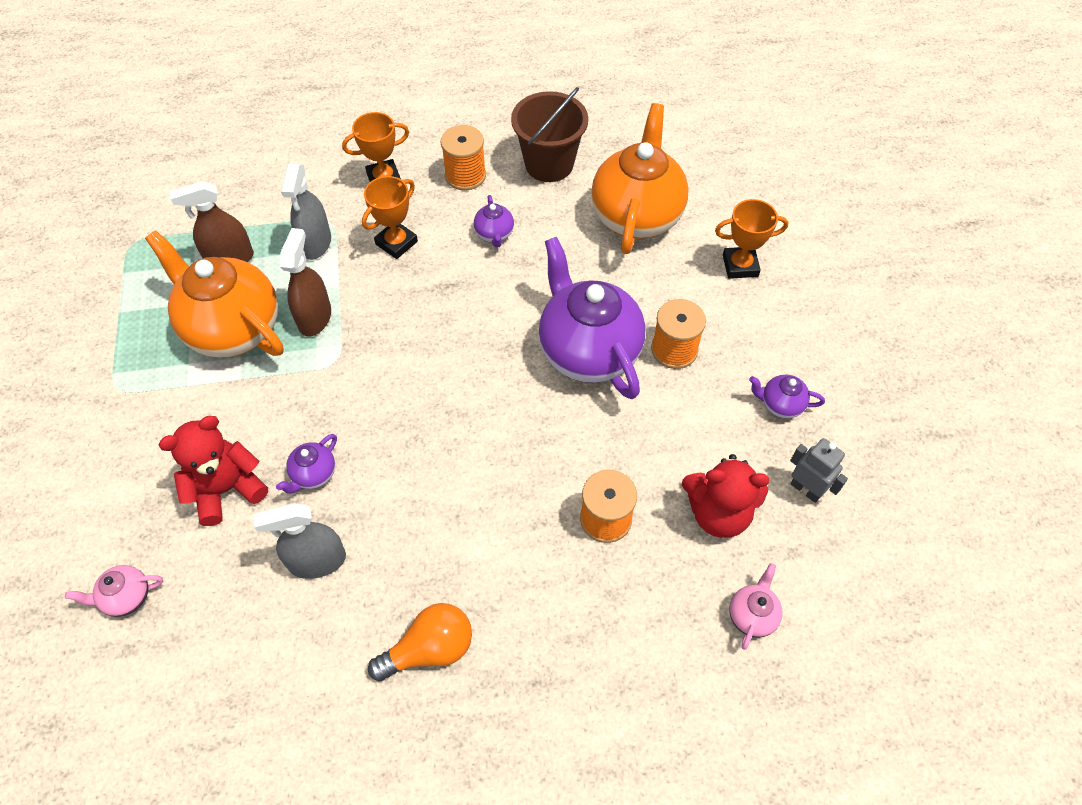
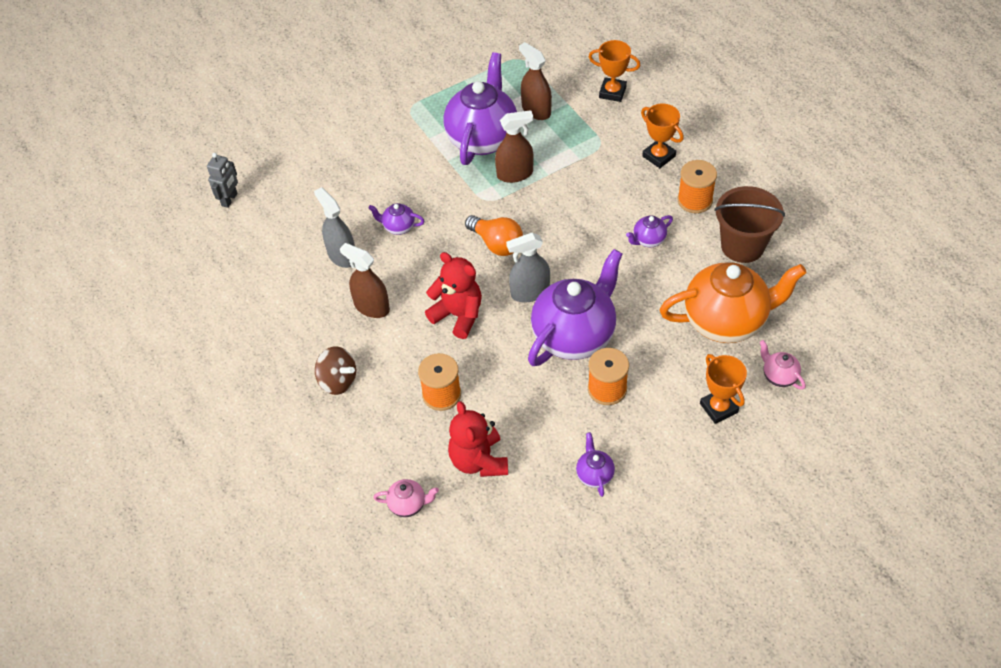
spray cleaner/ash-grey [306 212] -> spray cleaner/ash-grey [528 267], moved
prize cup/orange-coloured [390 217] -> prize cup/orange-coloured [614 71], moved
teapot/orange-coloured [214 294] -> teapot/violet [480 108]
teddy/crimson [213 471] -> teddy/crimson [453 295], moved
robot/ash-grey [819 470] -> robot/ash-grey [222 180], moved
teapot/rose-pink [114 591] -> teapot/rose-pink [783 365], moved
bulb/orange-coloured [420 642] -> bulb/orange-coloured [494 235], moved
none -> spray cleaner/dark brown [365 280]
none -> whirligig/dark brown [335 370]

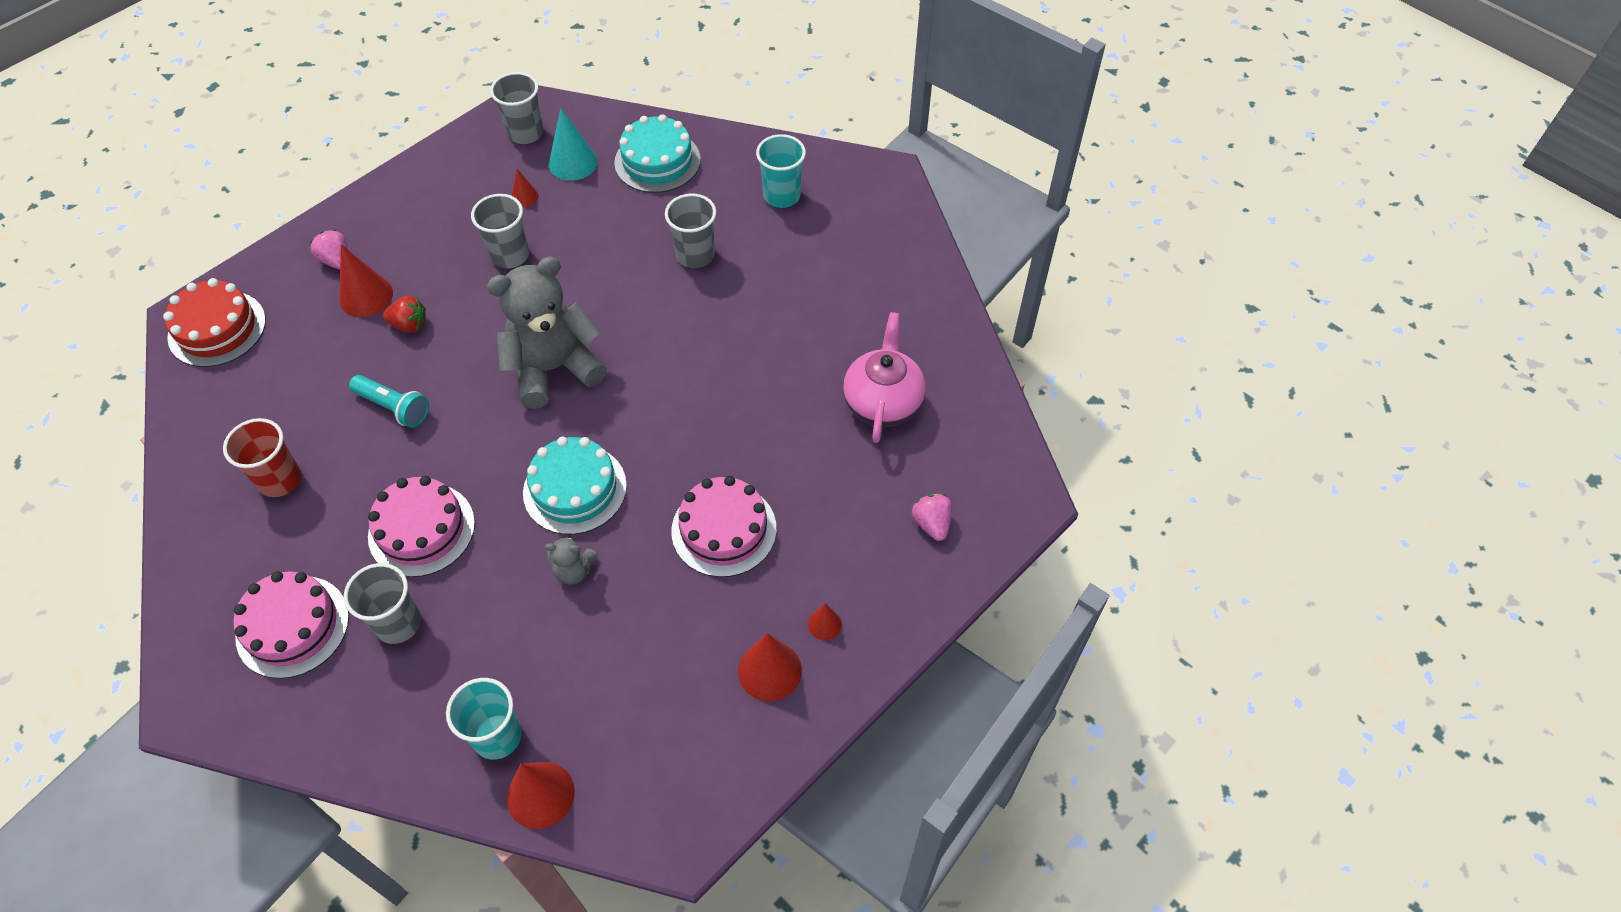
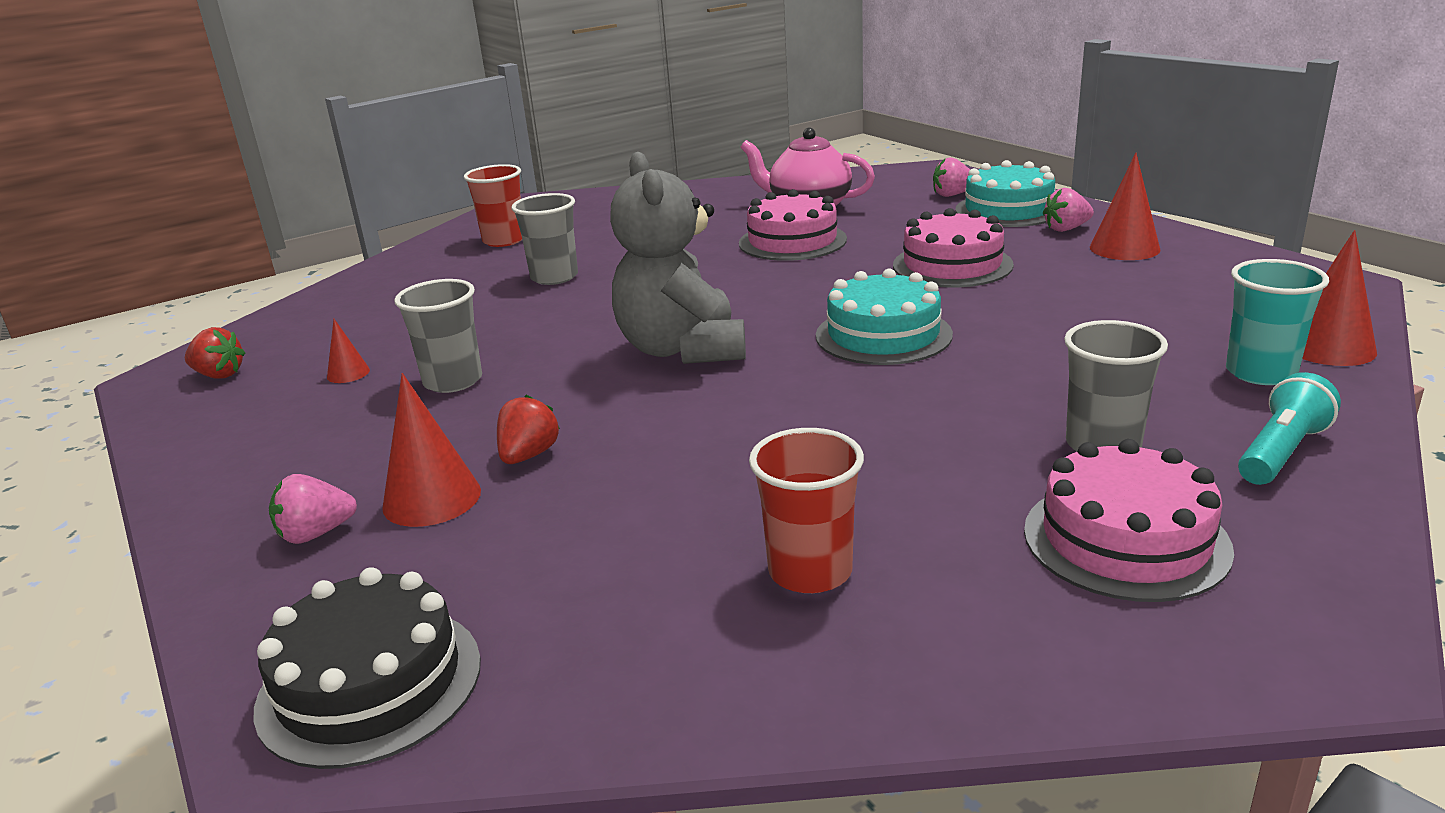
cup/ash-grey [517 108] -> berry/crimson [215 353]
cone shape/turquoise [573 144] -> none
layer cake/turquoise [657 153] -> layer cake/turquoise [1005 193], moved
cup/turquoise [781 171] -> cup/crimson [493 205]
layer cake/crimson [214 322] -> layer cake/black [367 668]
torch/turquoise [389 401] -> torch/turquoise [1289 428], moved
layer cake/rose-pink [421 526] -> layer cake/rose-pink [793 225], moved
teddy/ash-grey [571 560] -> none
cone shape/crimson [825 621] -> berry/rose-pink [1068 210]

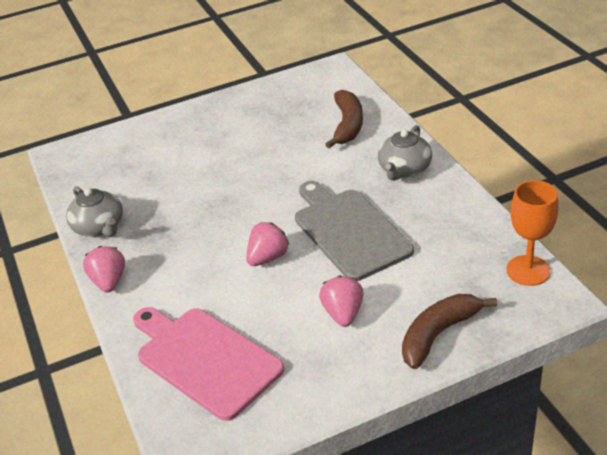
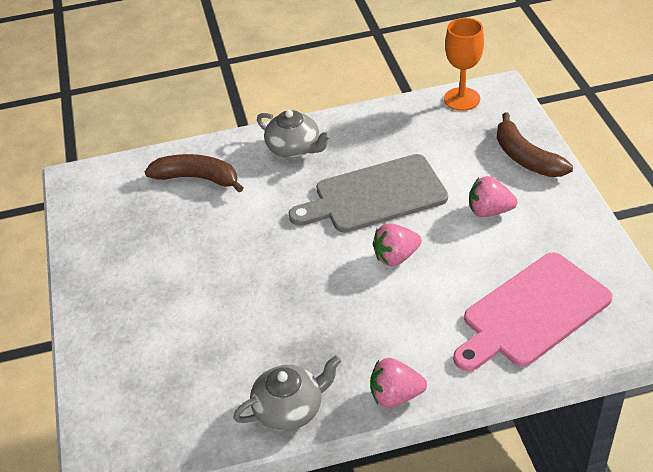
berry/rose-pink [267 244] -> berry/rose-pink [397 244], 75 degrees counterclockwise

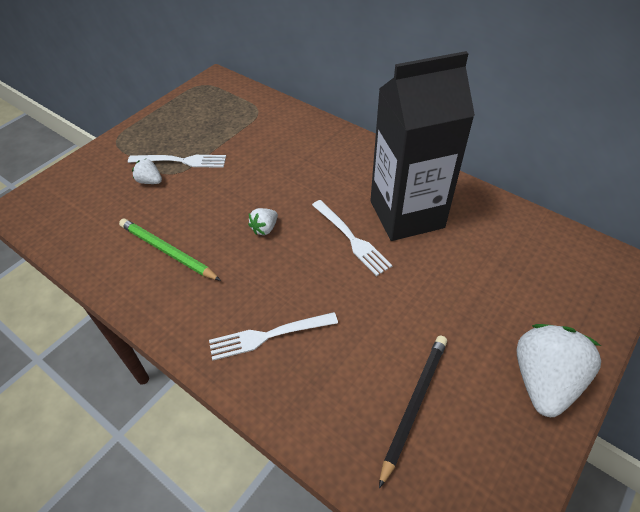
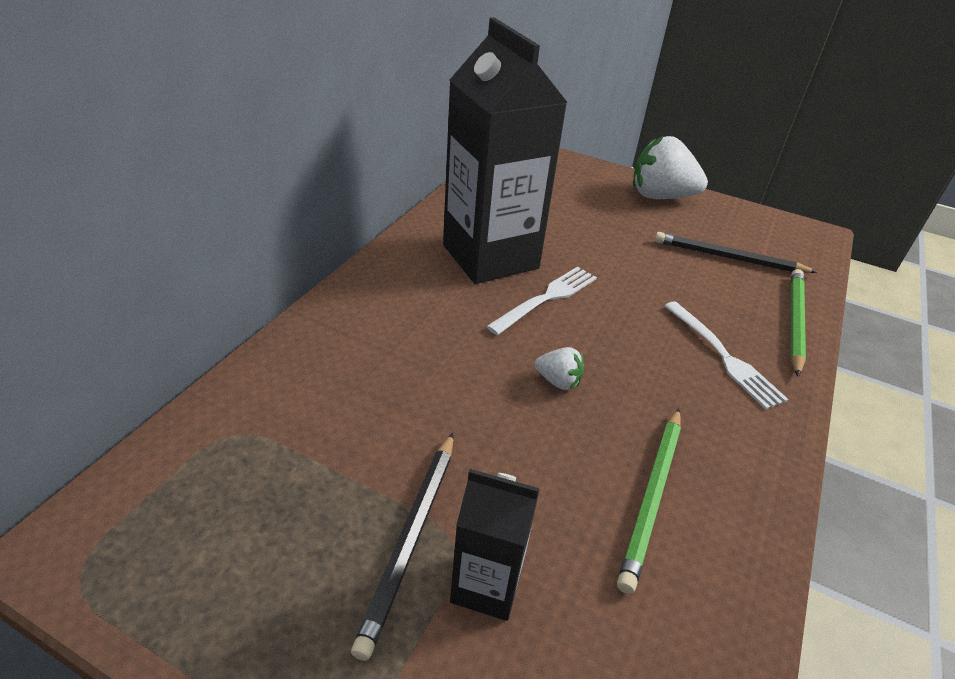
table fork/pure white [177 161] -> pencil/black [402 547]
berry/pure white [147 171] -> milk carton/black [495 545]
none -> pencil/emerald [798 323]

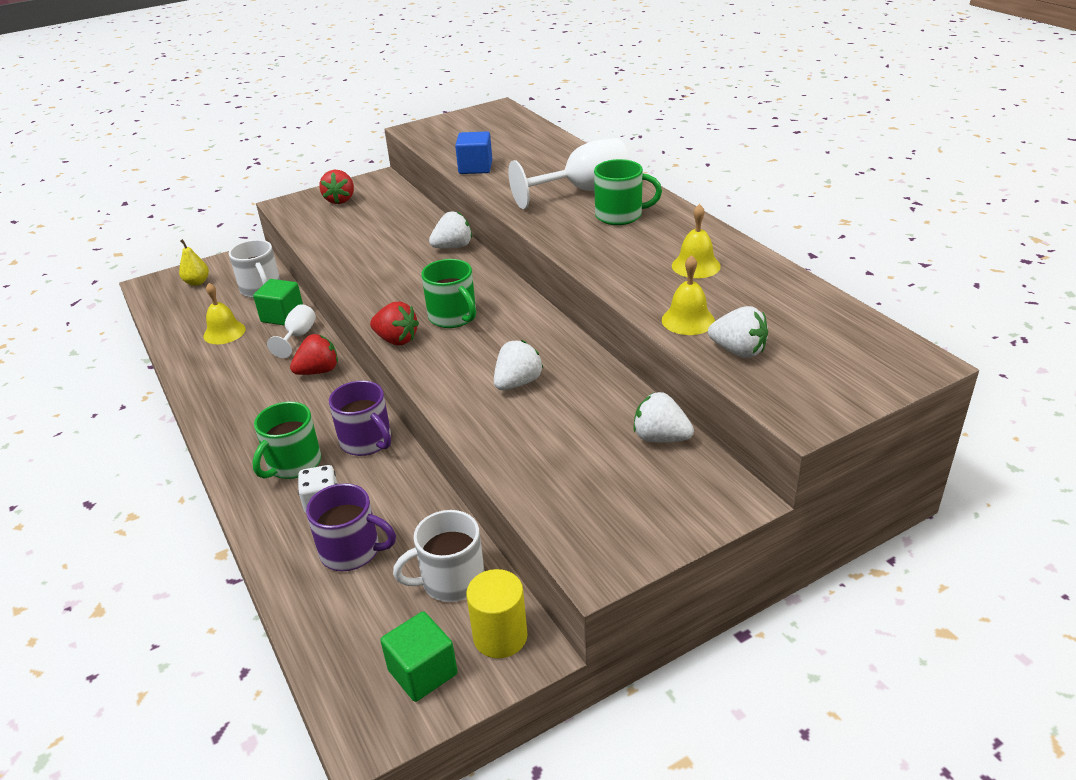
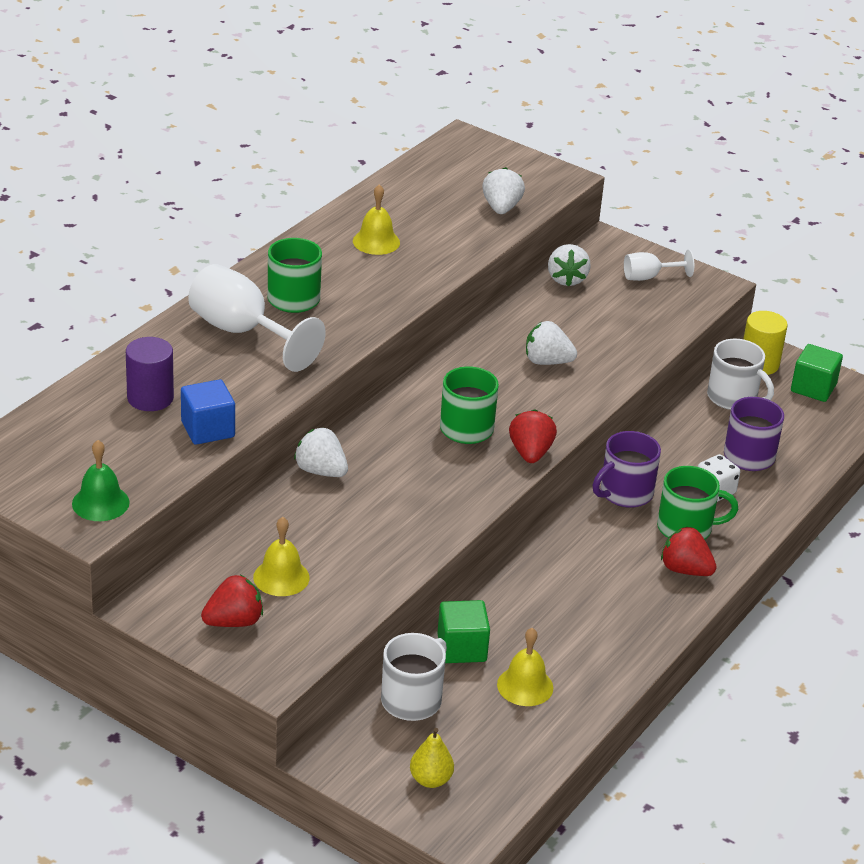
school bell/yellow [688 295] -> school bell/yellow [281 556], moved
chalice/pure white [291 331] -> chalice/pure white [659 265], moved
berry/crimson [314 354] -> berry/crimson [689 551], moved
tea mug/violet [360 418] -> tea mug/violet [627 469], 150 degrees counterclockwise
none -> solid cylinder/violet [150 374]
none -> school bell/emerald [101 480]

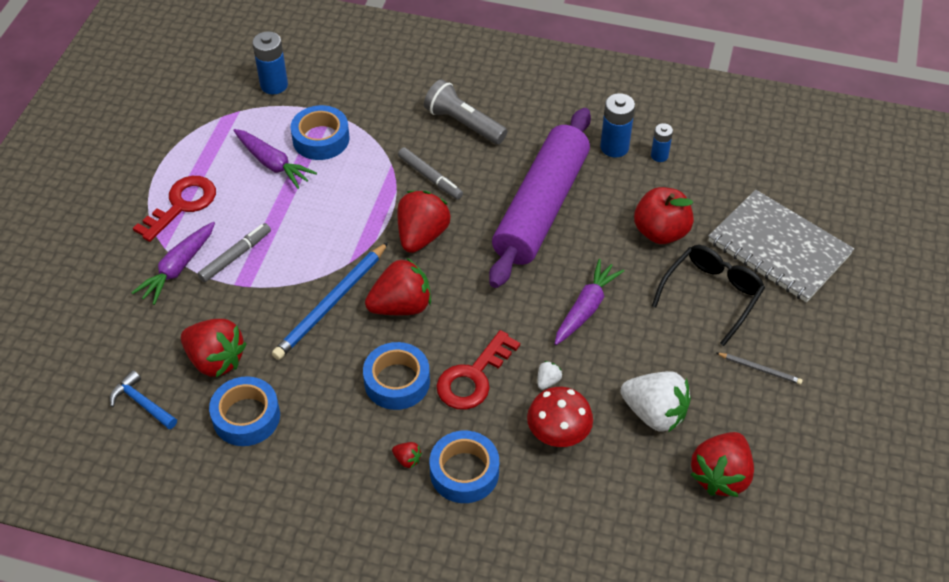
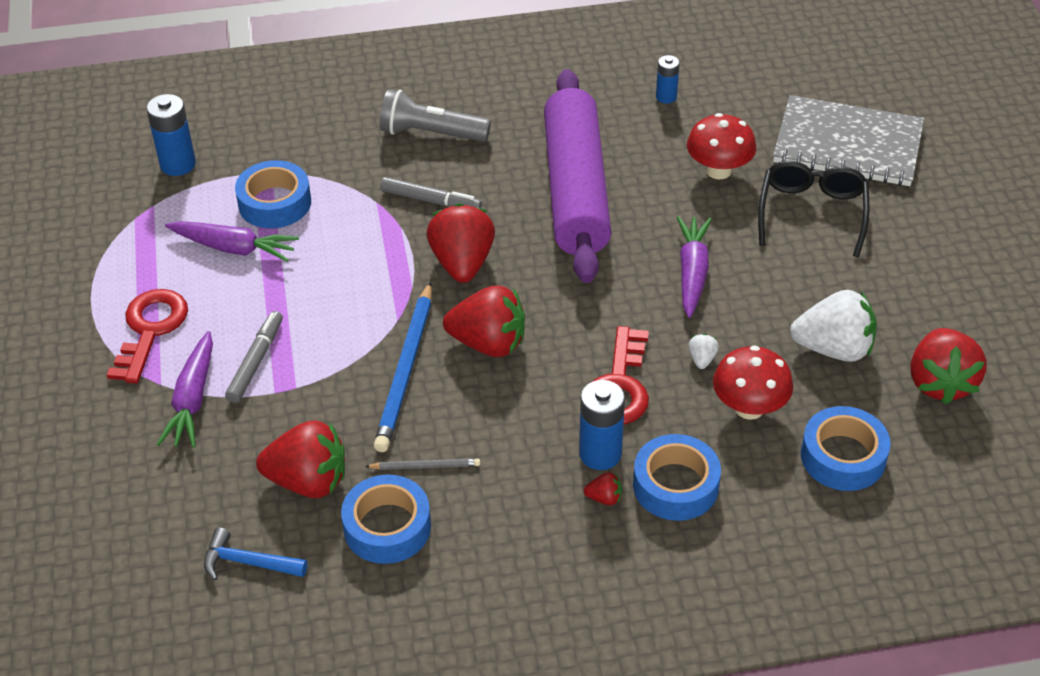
AA battery/royal blue [617 125] -> AA battery/royal blue [602 425], moved
toy apple/crimson [664 215] -> toadstool/crimson [721 146]
berry/crimson [398 286] -> berry/crimson [484 321], 60 degrees clockwise
roll of tape/royal blue [396 376] -> roll of tape/royal blue [846 448], moved
pencil/ash-grey [760 368] -> pencil/ash-grey [422 464], moved

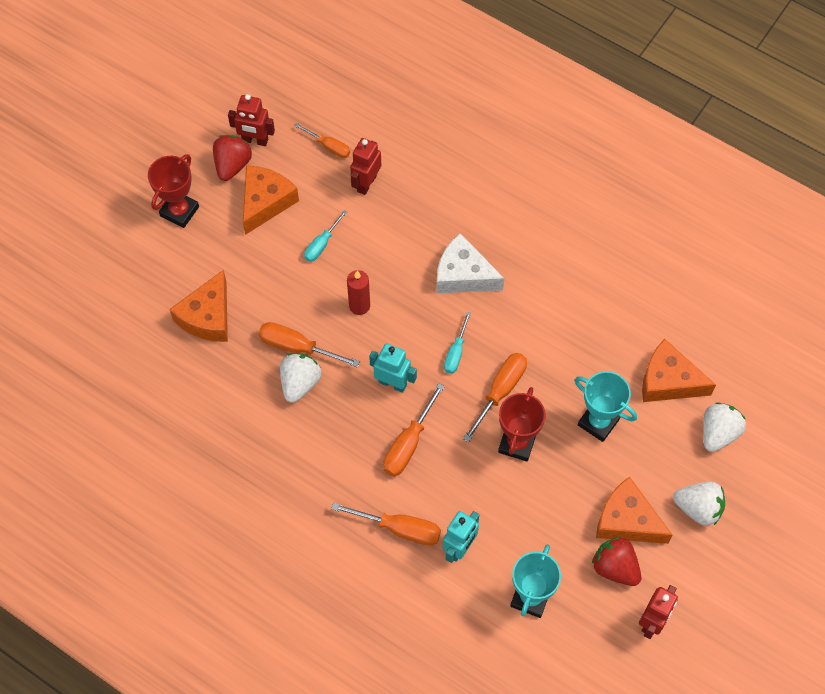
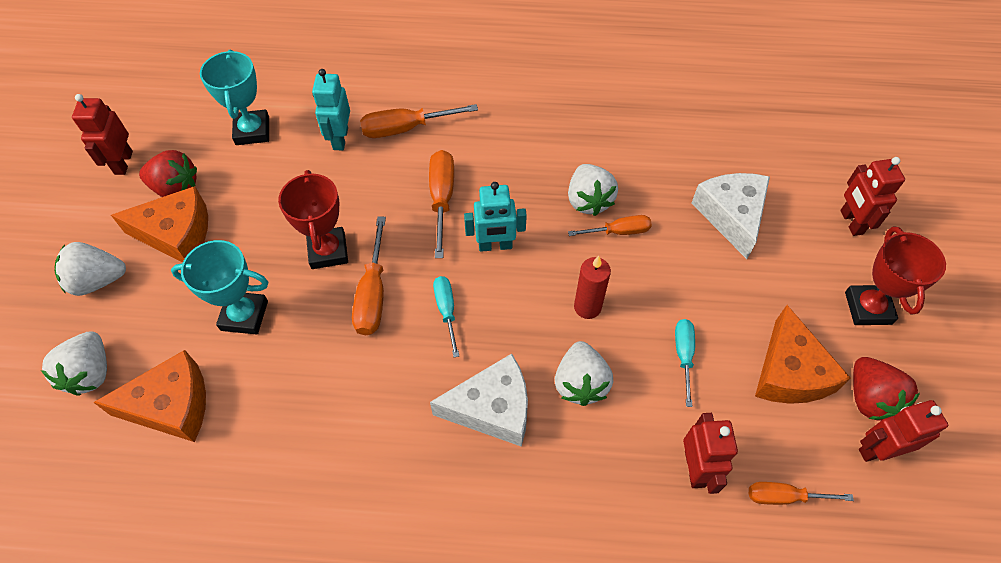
cheese/orange-coloured [198 306] -> cheese/pure white [730 216]
hand screwdriver/orange-coloured [309 345] -> hand screwdriver/orange-coloured [610 225], x0.65
none -> robot/crimson [873 196]
none -> berry/pure white [584 373]

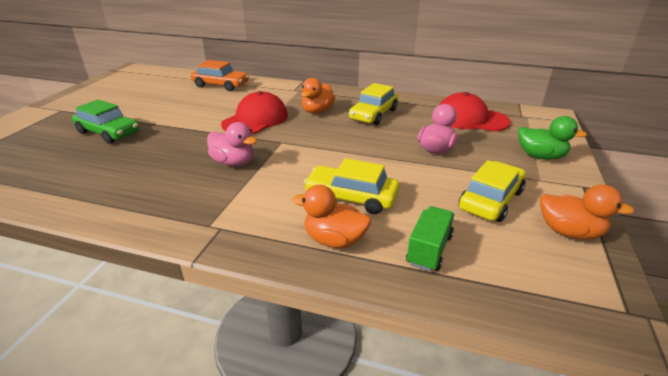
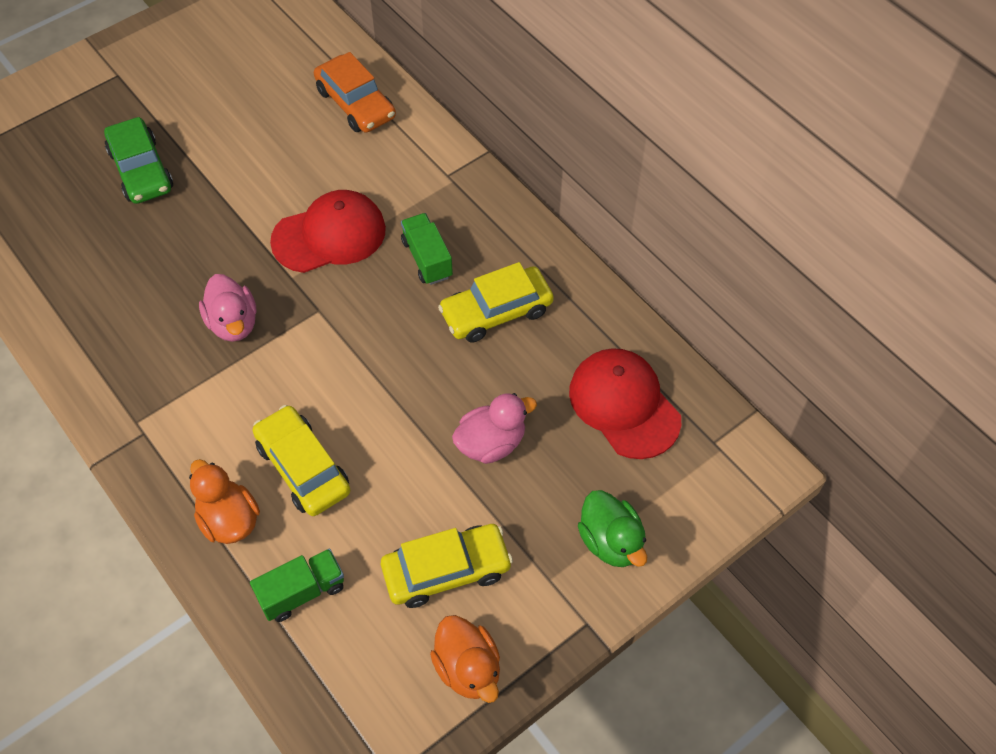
duck/orange-coloured [318 96] -> toy truck/emerald [427 249]

